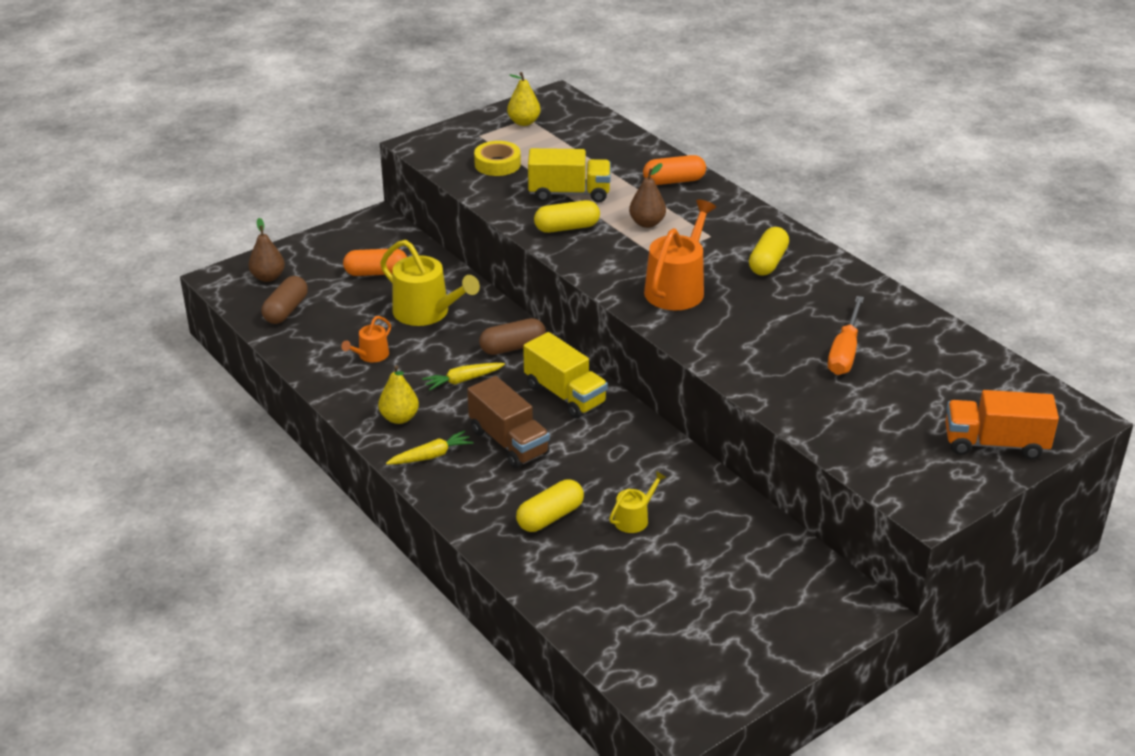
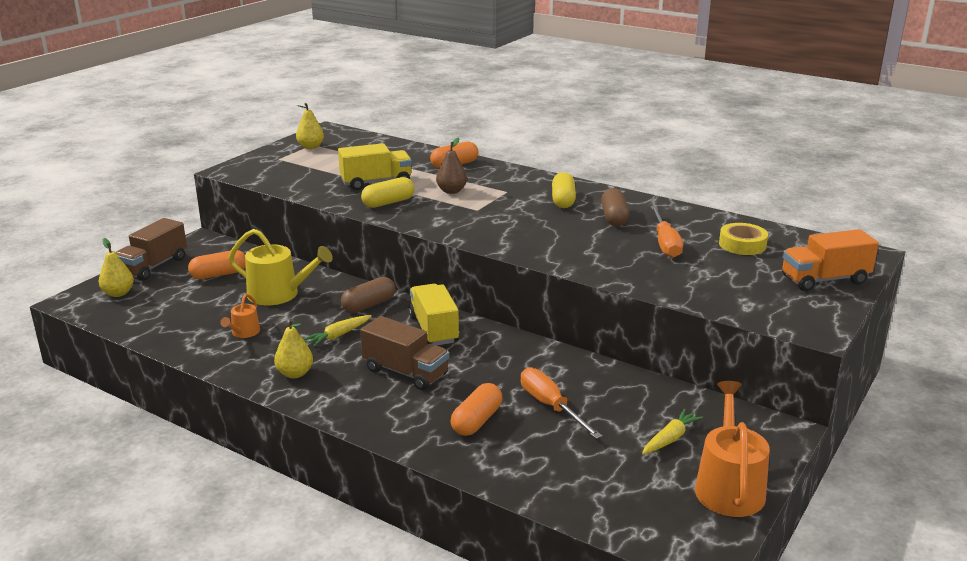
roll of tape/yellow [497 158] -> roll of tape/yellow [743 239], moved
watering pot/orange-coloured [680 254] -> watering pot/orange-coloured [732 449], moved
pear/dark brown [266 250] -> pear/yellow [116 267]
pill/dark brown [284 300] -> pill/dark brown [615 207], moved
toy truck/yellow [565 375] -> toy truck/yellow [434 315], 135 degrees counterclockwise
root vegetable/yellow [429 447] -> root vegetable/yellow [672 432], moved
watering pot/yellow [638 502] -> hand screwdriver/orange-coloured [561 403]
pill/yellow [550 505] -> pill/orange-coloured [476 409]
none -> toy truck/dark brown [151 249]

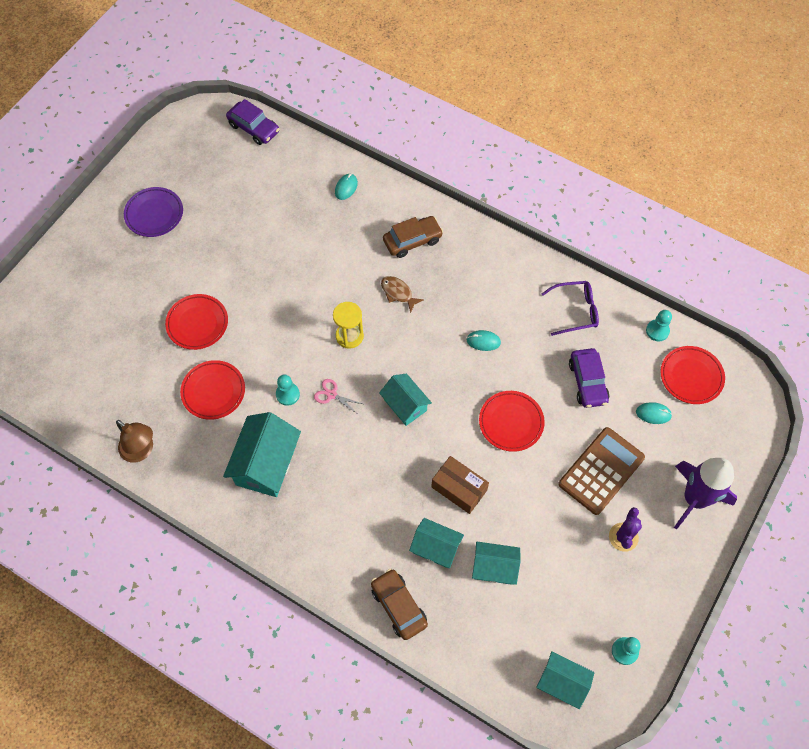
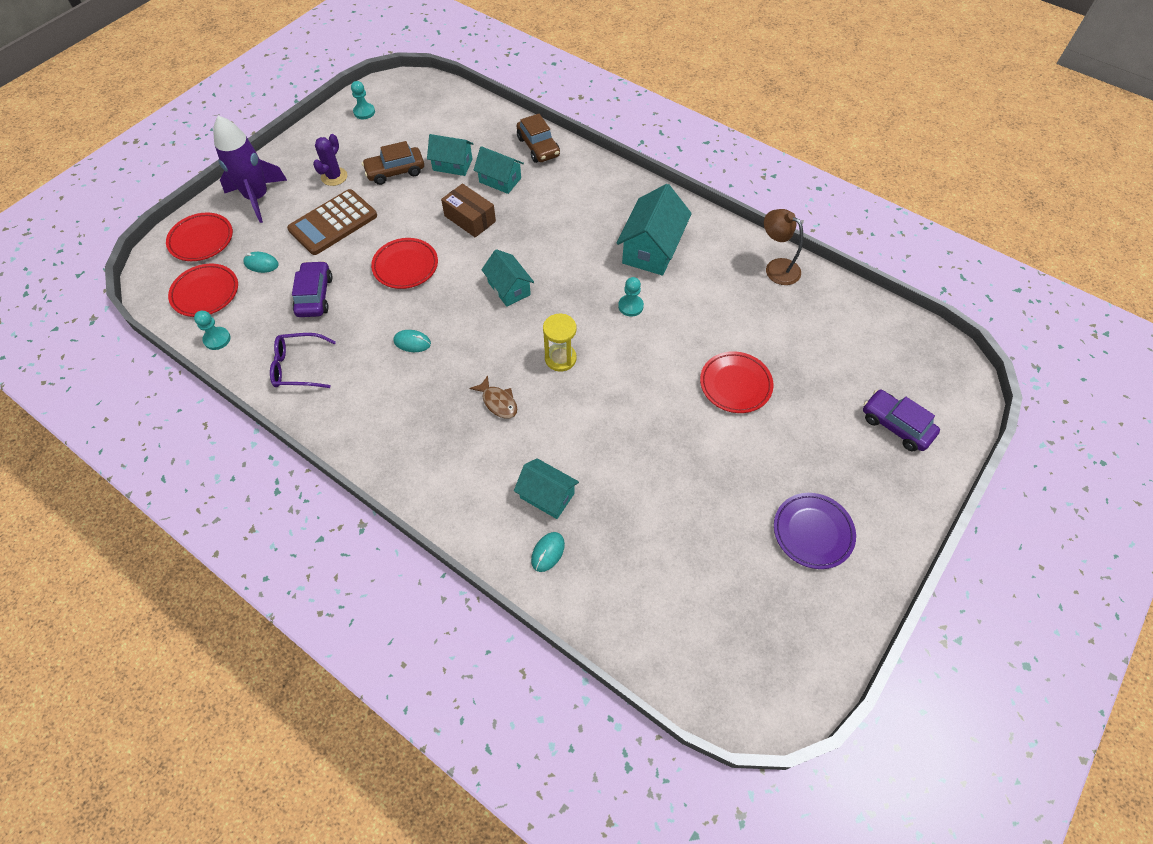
car/violet [252 122] -> car/violet [901 420], moved
car/dark brown [413 237] -> car/dark brown [393 163], moved
plate/crimson [212 390] -> plate/crimson [199 237], moved
pair of scissors/rose-pink [338 396] -> none
house/turquoise [565 680] -> house/turquoise [546 488], moved

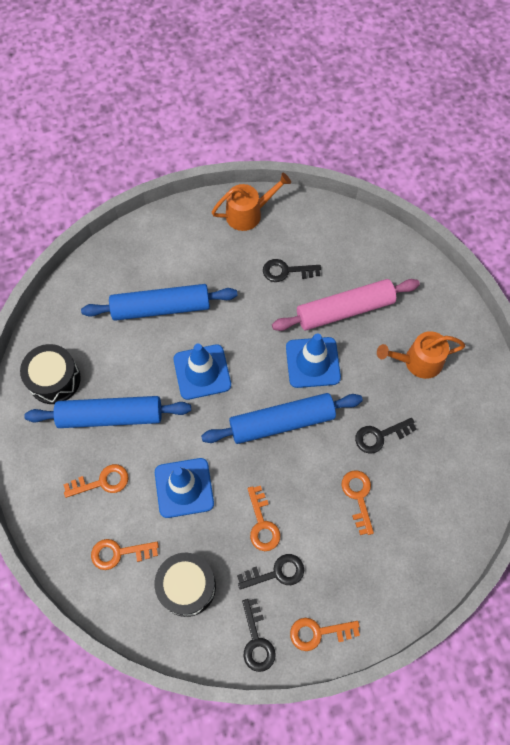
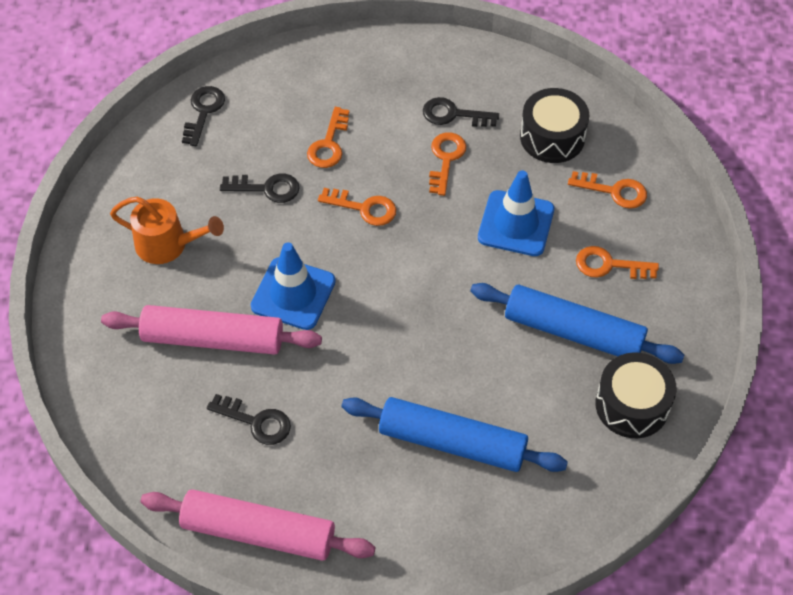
watering pot/orange-coloured [251 202] -> dough roller/rose-pink [258 525]
safety cone/royal blue [202 372] -> none
dough roller/royal blue [282 418] -> none
door key/black [259 635] -> door key/black [203 116], moved
door key/orange-coloured [325 634] -> door key/orange-coloured [357 207], moved

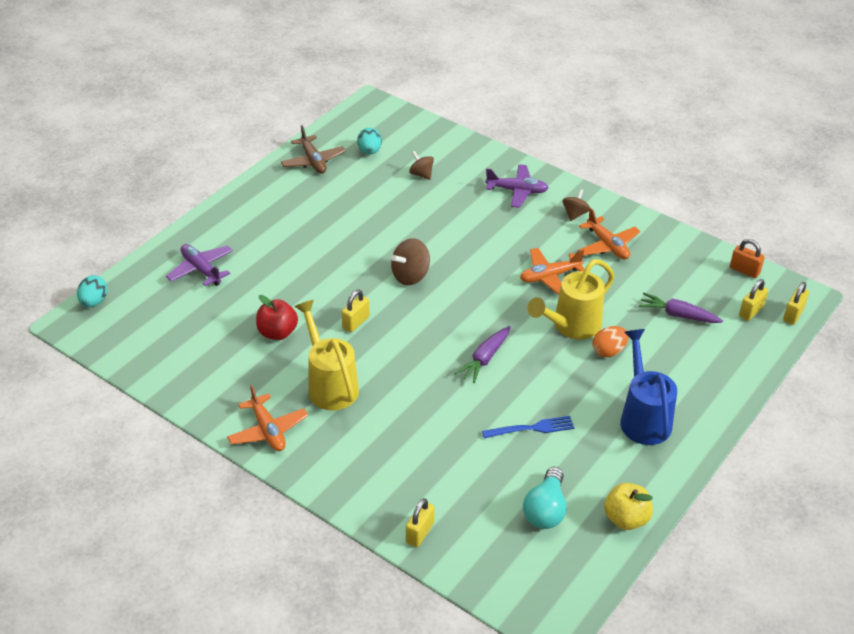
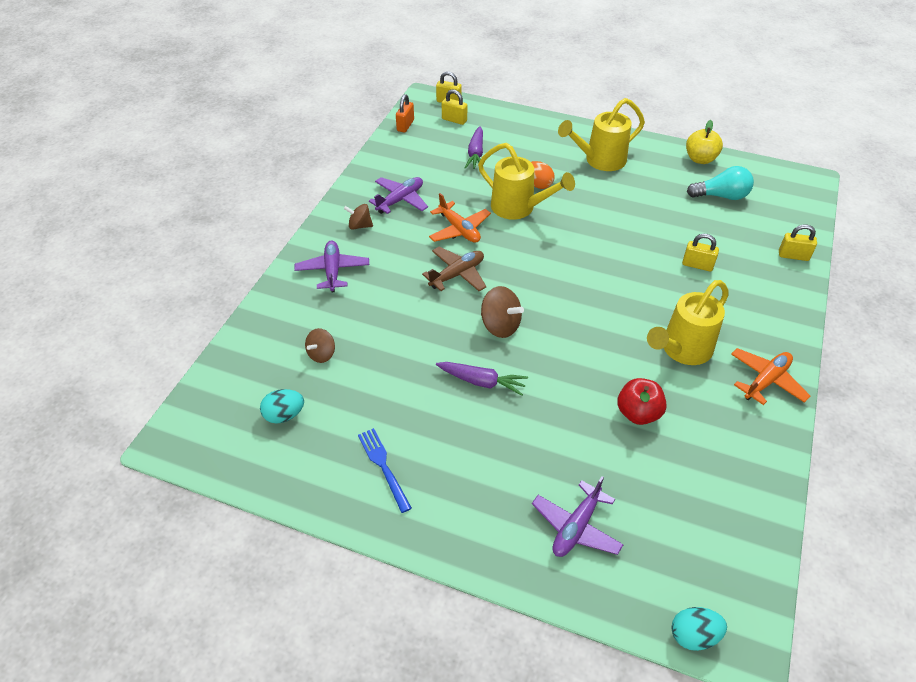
aeroplane/dark brown [313 149] -> aeroplane/dark brown [454 269], moved
aeroplane/orange-coloured [609 233] -> aeroplane/violet [398 195]
padlock/yellow [356 311] -> padlock/yellow [700 252], moved
root vegetable/violet [482 354] -> root vegetable/violet [482 379], moved
watering pot/royal blue [648 387] -> watering pot/yellow [601 134]
table fork/royal blue [528 427] -> table fork/royal blue [385 470], moved

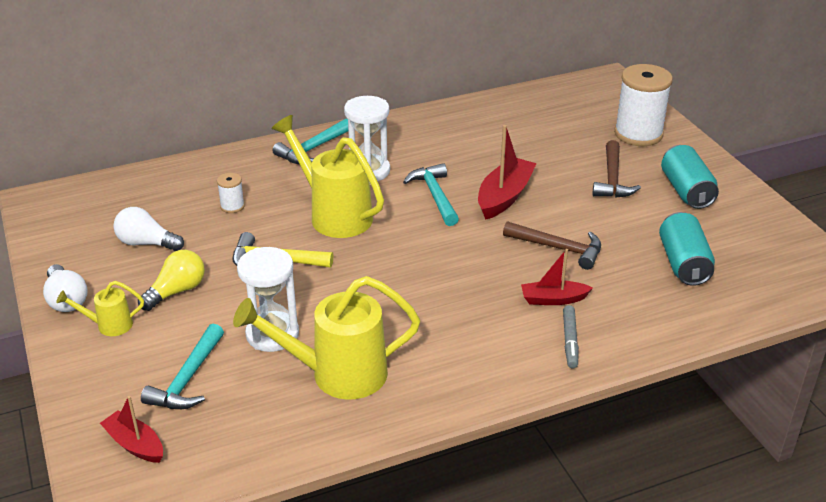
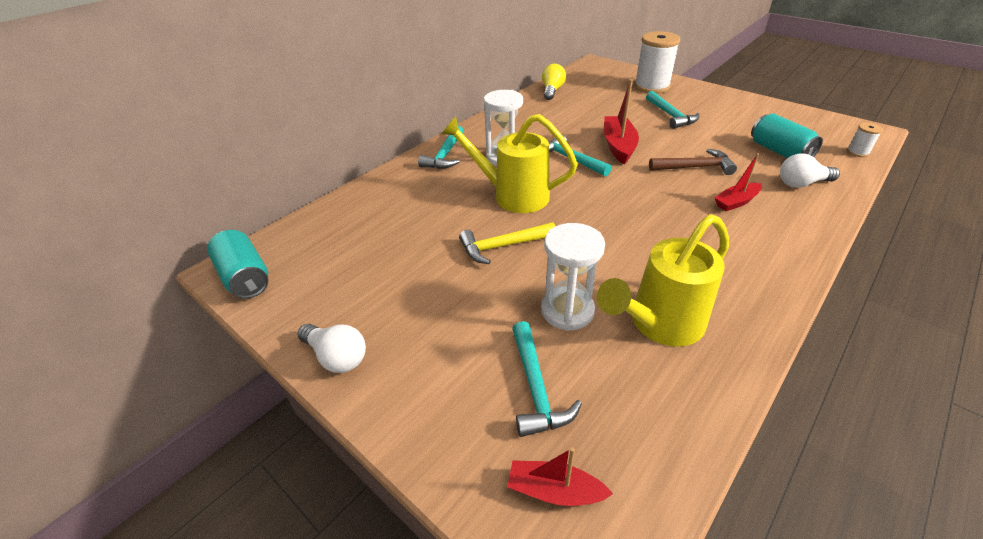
carpenter's hammer/dark brown [616 169] -> carpenter's hammer/turquoise [672 110]
tin/turquoise [690 177] -> tin/turquoise [237 264], moved
bobbin/pure white [231 193] -> bobbin/pure white [865 140], moved
bulb/pure white [148 229] -> bulb/pure white [810 170], moved
bulb/yellow [171 280] -> bulb/yellow [554 82], moved
watering pot/yellow [100 308] -> none
felt pen/ash-grey [571 337] -> none

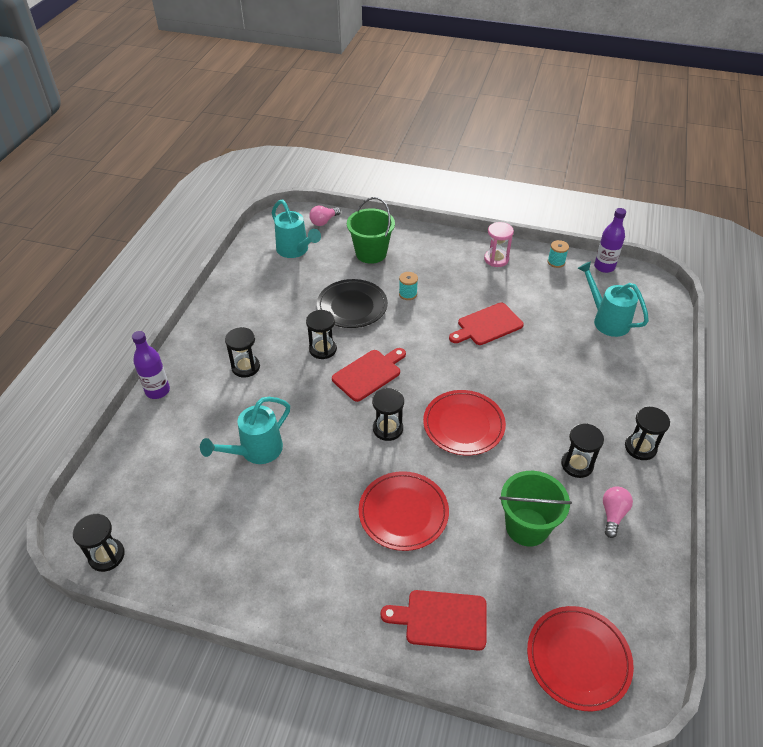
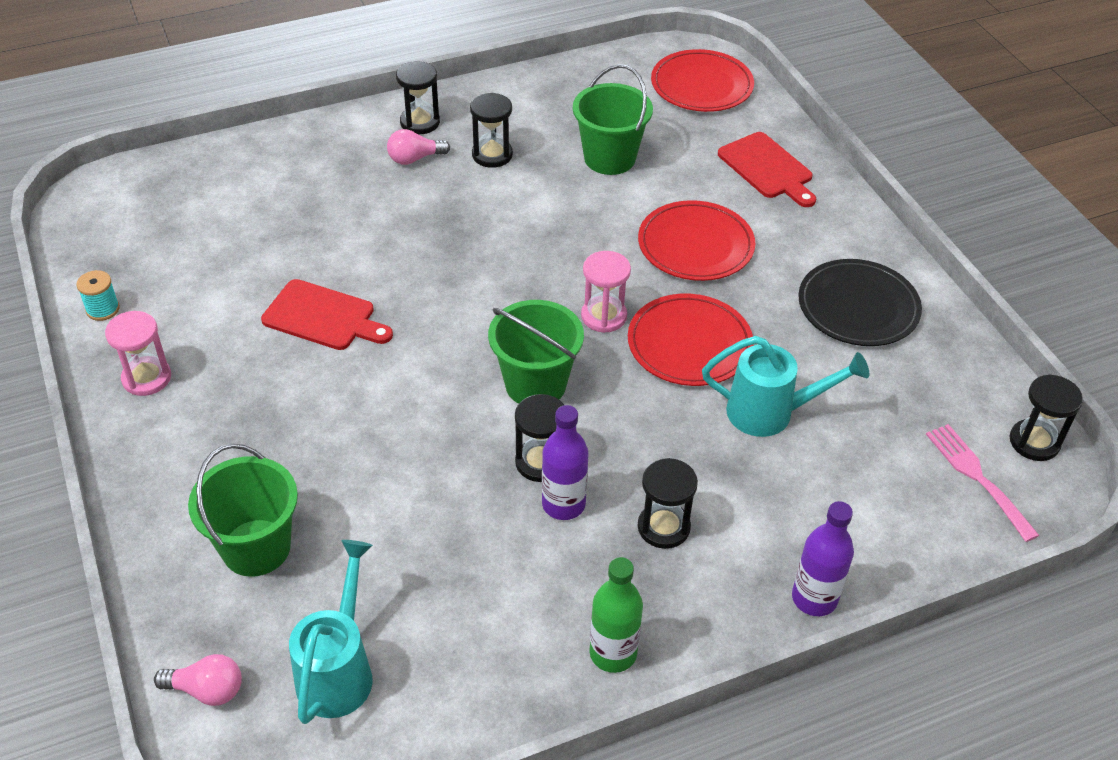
bottle/violet [610 240] -> bottle/violet [565 462], moved
watering pot/turquoise [613 299] -> none
bobbin/turquoise [408 286] -> none
plate/black [352 303] -> plate/black [860 302], moved
cutting board/crimson [369 375] -> sand bucket/emerald [536 352]
hourglass/black [388 414] -> hourglass/rose-pink [606 292]
plate/crimson [464 422] -> plate/crimson [691 340], moved
bulb/rose-pink [618 512] -> bulb/rose-pink [418 147], moved
none -> table fork/rose-pink [983 483]
none -> bottle/emerald [616 615]

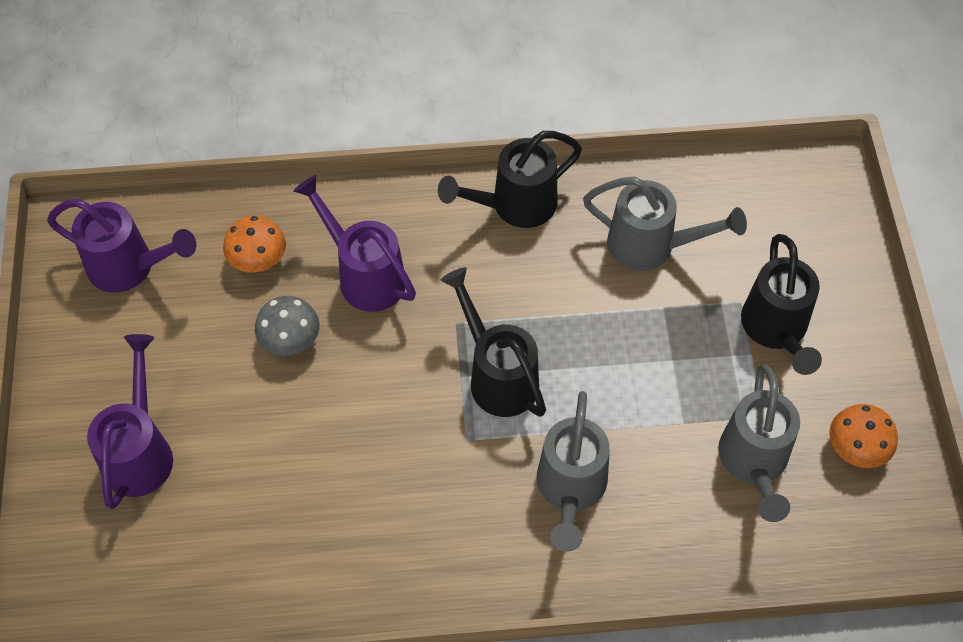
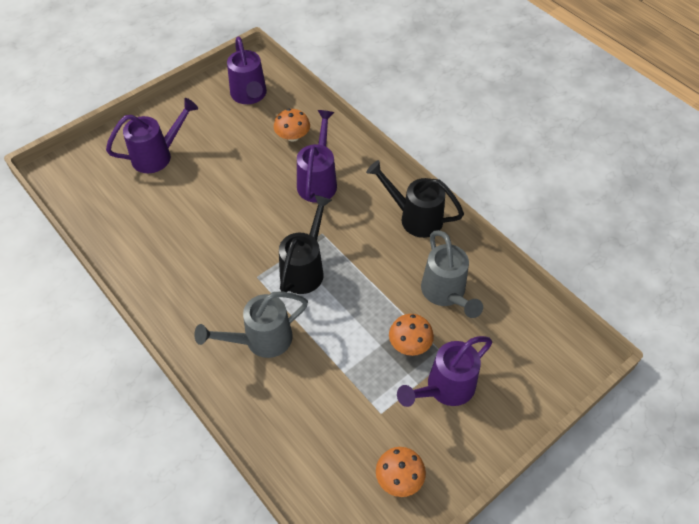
watering pot/black [781 304] -> watering pot/violet [444 371]
toadstool/ash-grey [287 326] -> none
watering pot/ash-grey [759 443] -> none
none -> toadstool/orange-coloured [411 335]

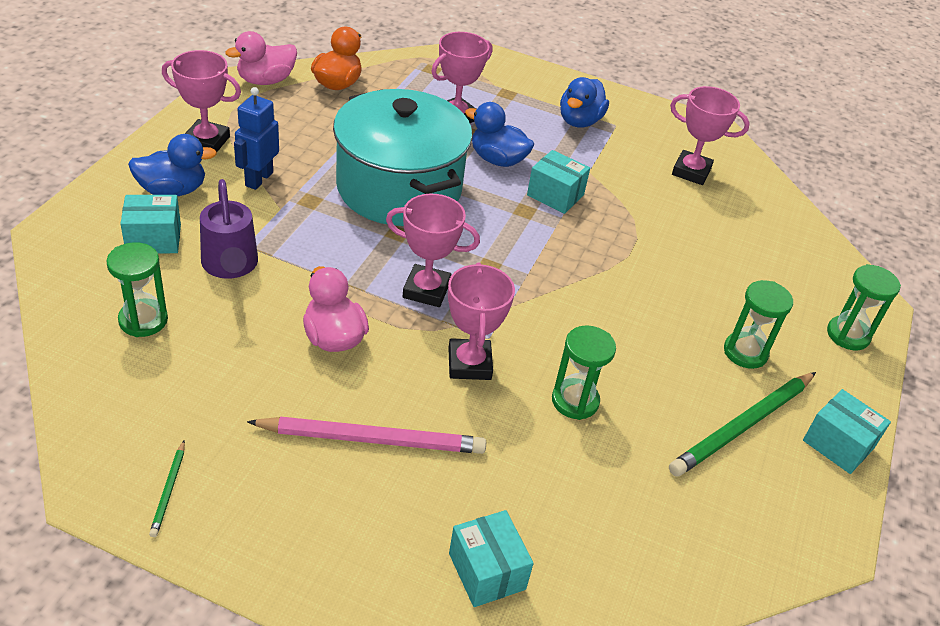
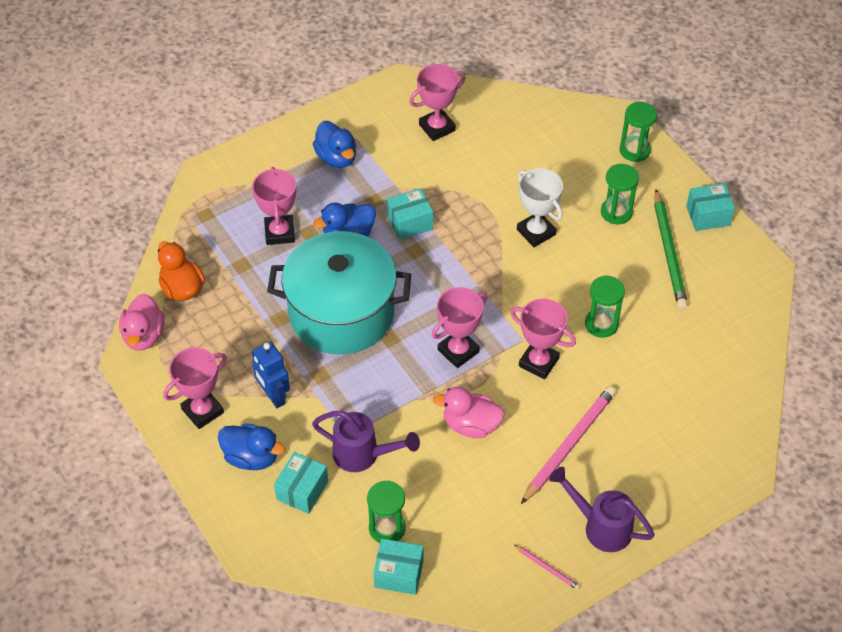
duck/royal blue [172 165] -> duck/royal blue [251 446], 90 degrees clockwise
pencil/emerald [167 489] -> pencil/rose-pink [547 567]
package/turquoise [491 558] -> package/turquoise [398 567], moved
none -> prize cup/pure white [540 207]
none -> watering pot/violet [602 509]

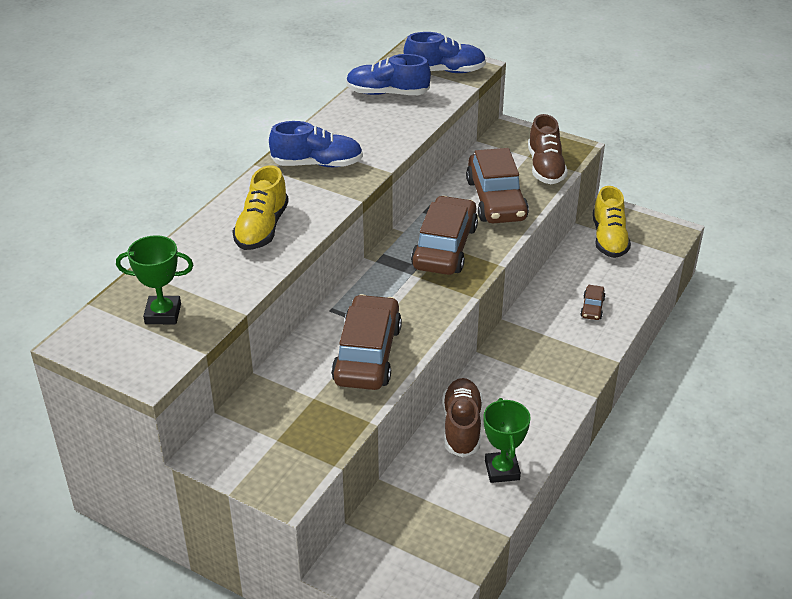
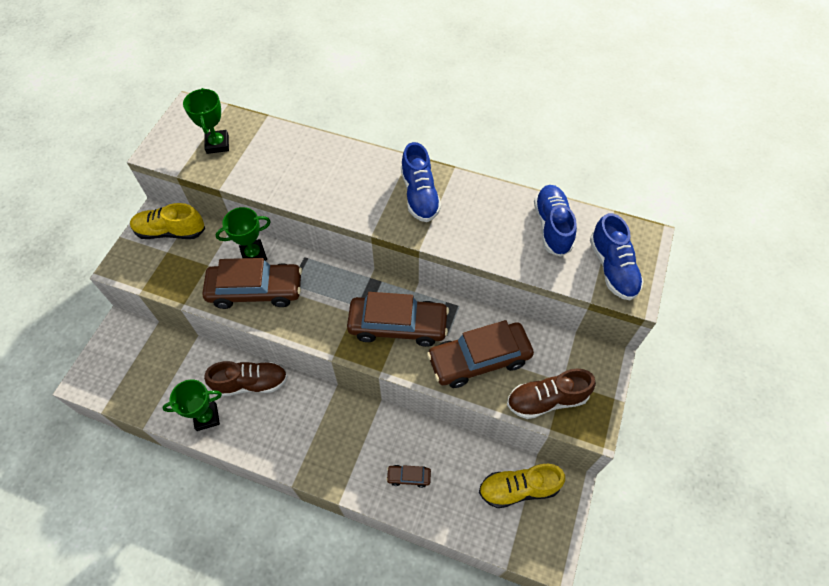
sneaker/yellow [260 207] -> sneaker/yellow [167 221], moved
none -> prize cup/emerald [243 234]

